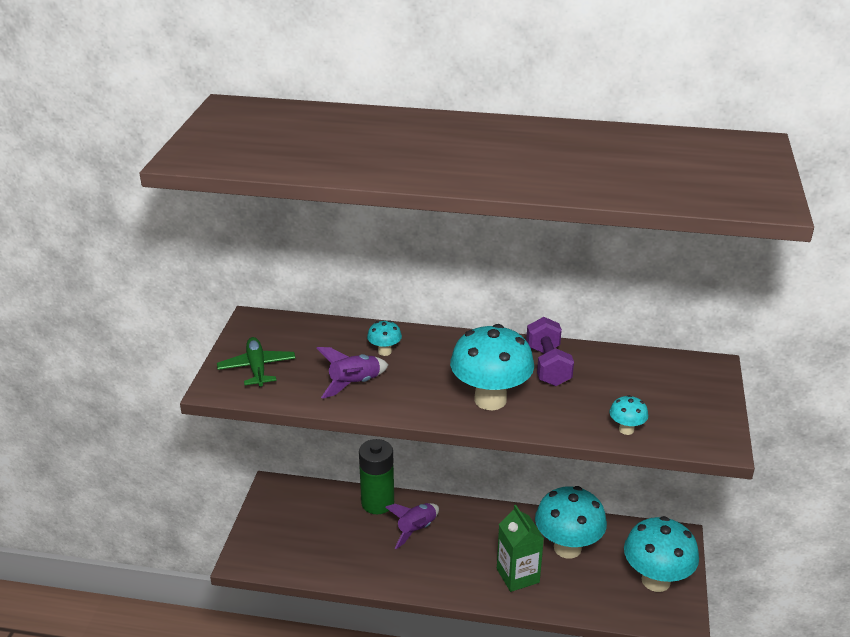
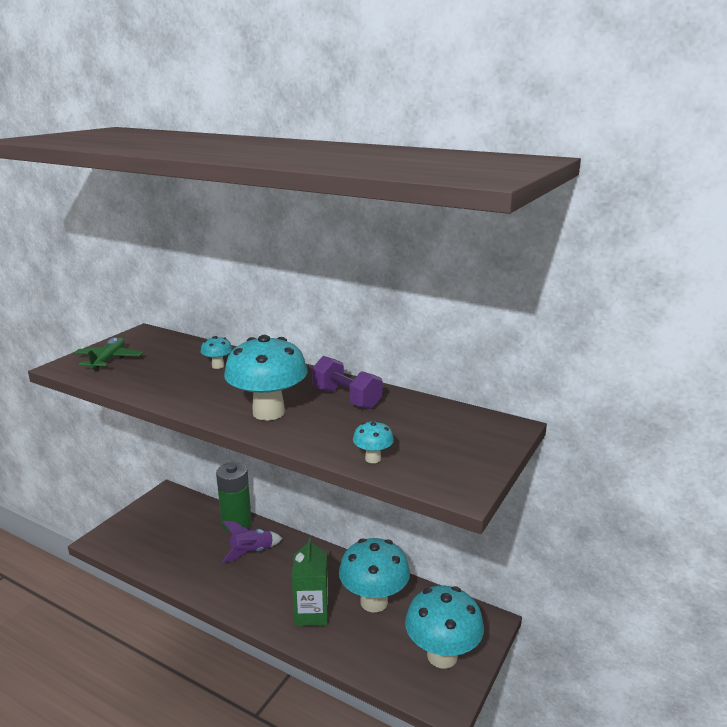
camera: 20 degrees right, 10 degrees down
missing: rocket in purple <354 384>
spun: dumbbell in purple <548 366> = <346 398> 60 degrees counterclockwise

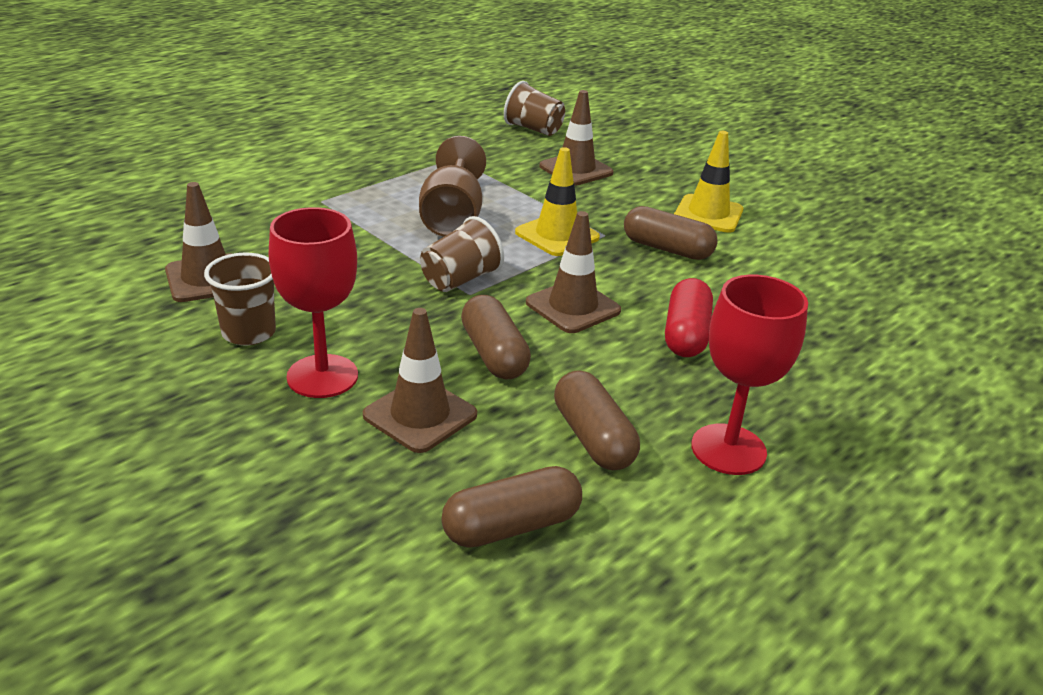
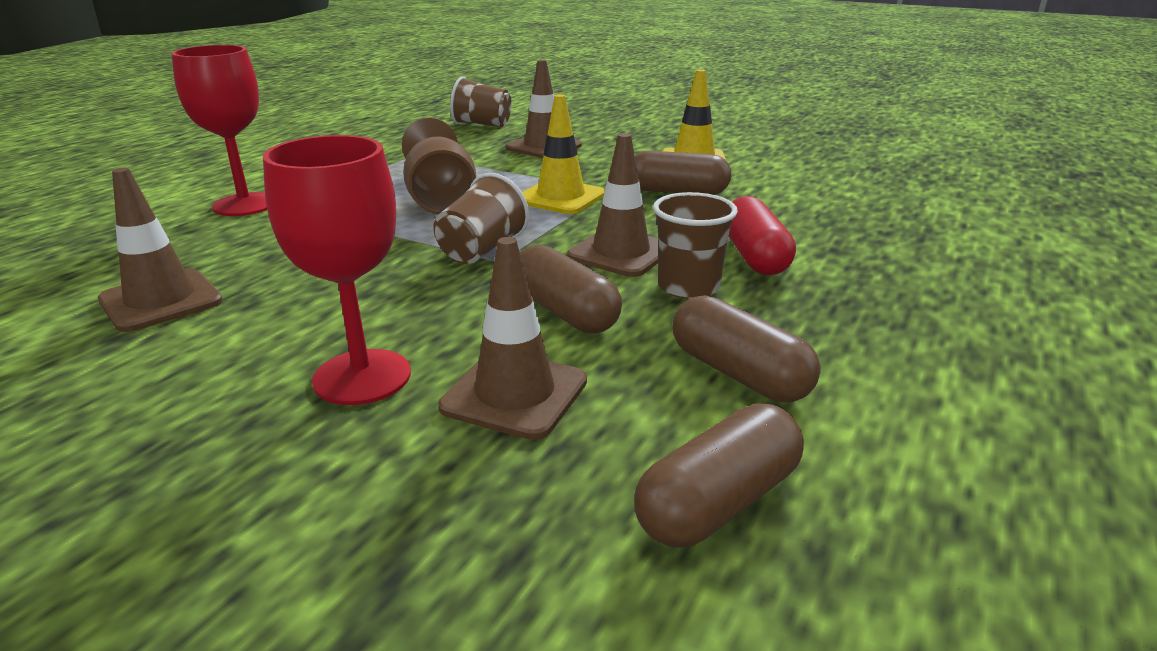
camera: 15 degrees left, 5 degrees down
relocated: cup in brown <249 333> to <688 287>; goblet in red <728 449> to <245 205>

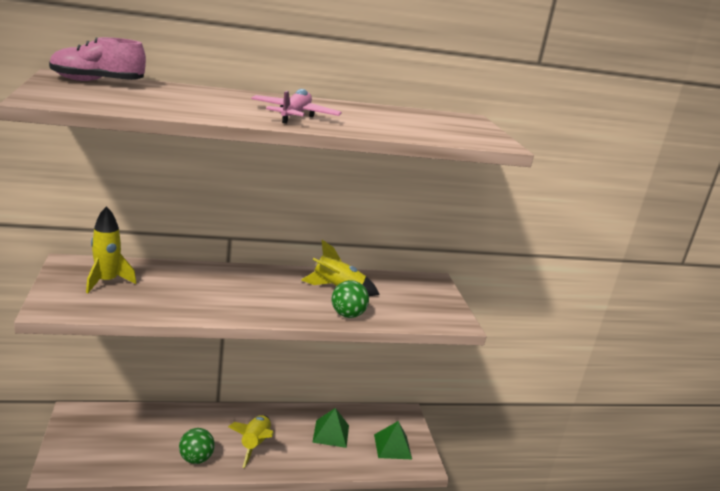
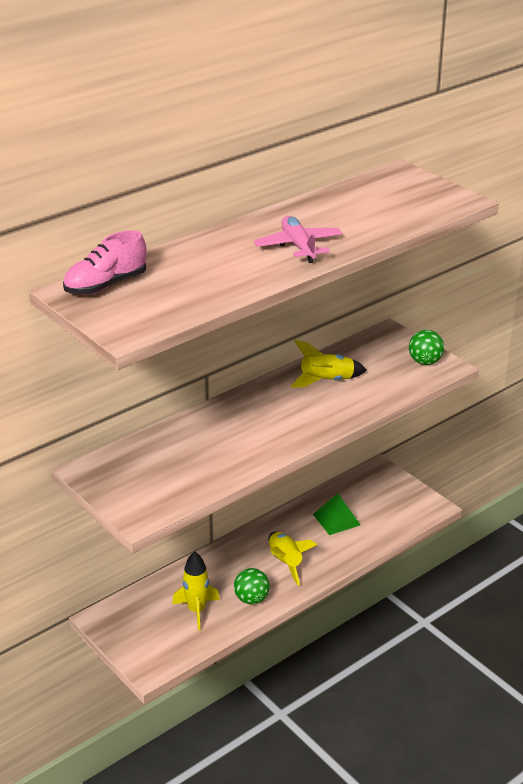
camera: 25 degrees left, 10 degrees up
missing: pyramid in green <392 446>
relocated: rocket in yellow <106 282> to <196 610>; ball in green <347 315> to <425 362>

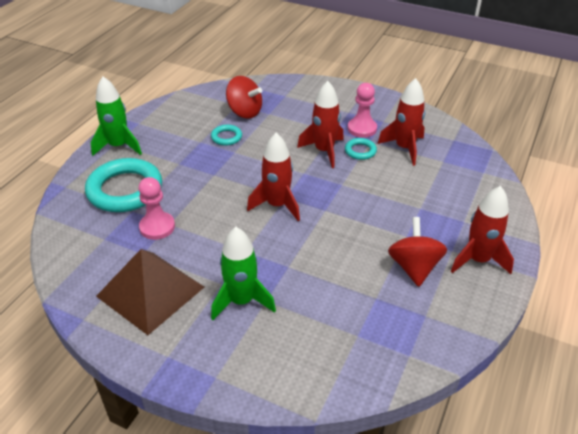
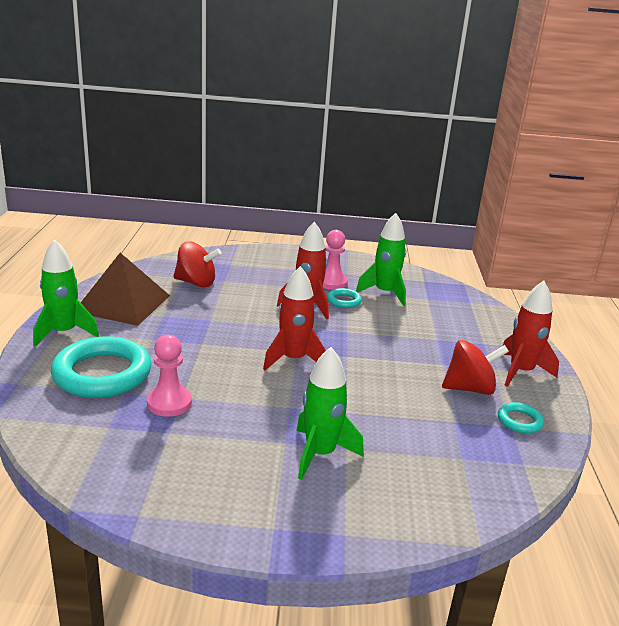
camera: 25 degrees left, 15 degrees down
relocated: ring in turquoise <226 137> to <519 421>; pyramid in brown <150 291> to <122 303>
colour: rocket in red <404 148> to rocket in green <385 293>
spun: spinning top in red <414 267> = <469 388> 105 degrees clockwise

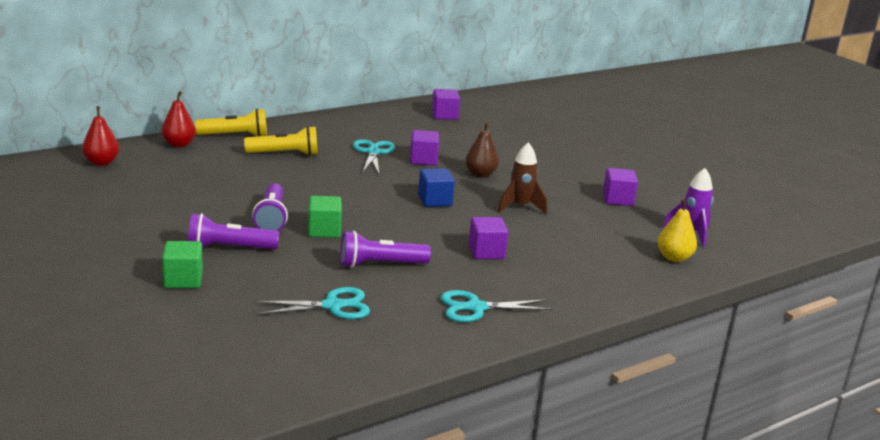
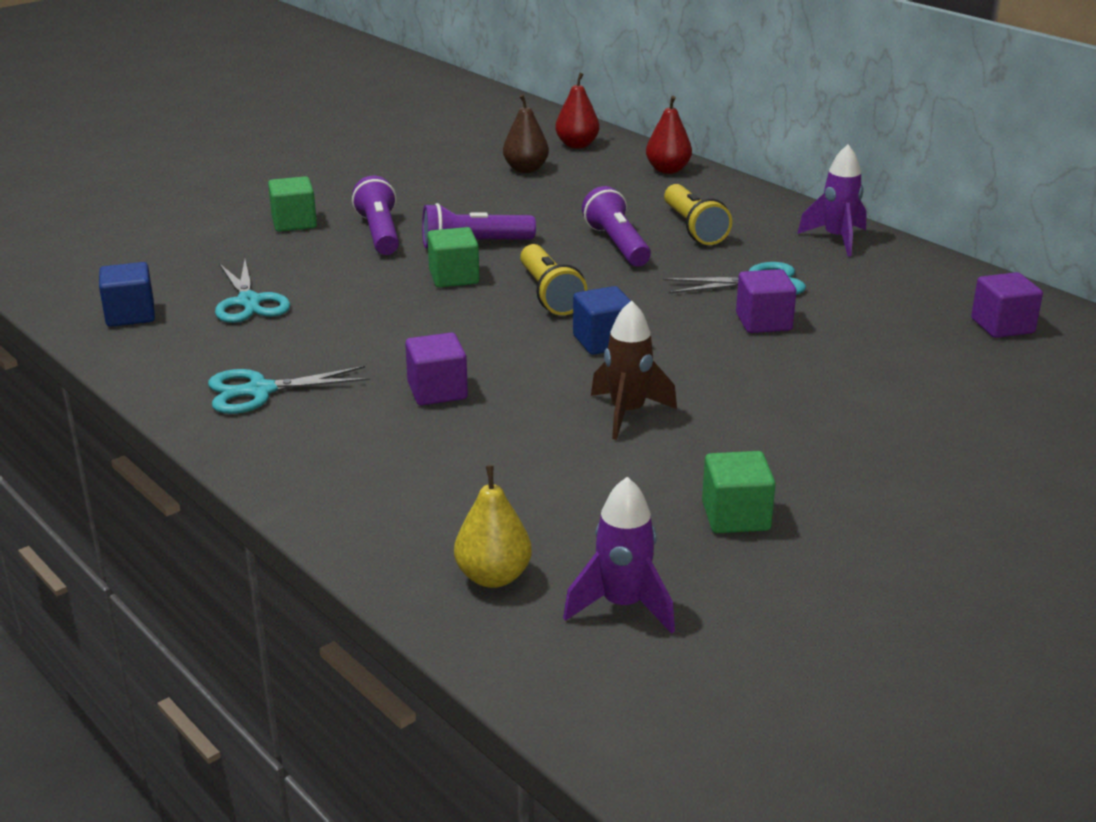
camera: 85 degrees right, 5 degrees up
appeared: rocket in purple <837 239>; cube in blue <130 315>
relocated: flashlight in yellow <235 136> to <549 294>; pear in brown <480 174> to <525 169>; flashlight in purple <380 264> to <617 245>
colour: cube in purple <617 199> to cube in green <735 516>
spun: scissors in turquoise <476 308> = <260 391> 90 degrees counterclockwise

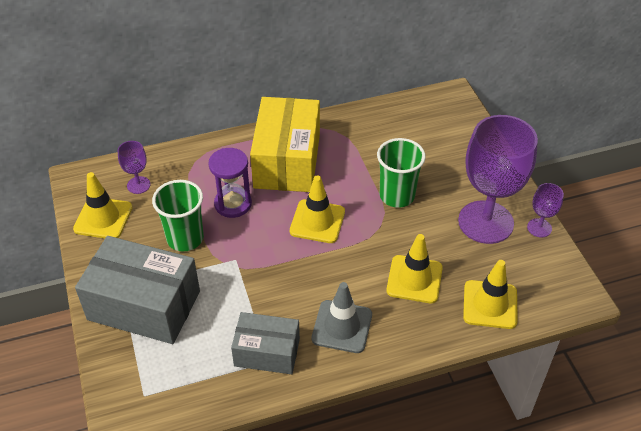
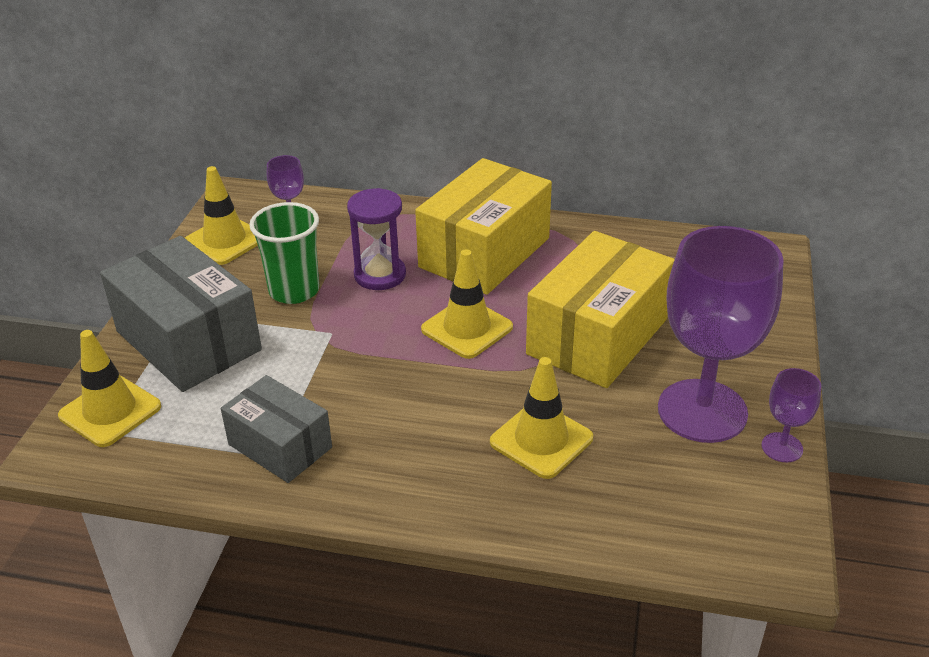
camera: 30 degrees right, 10 degrees down
missing: traffic cone in grey <342 326>
relocated: traffic cone in yellow <490 304> to <110 411>
exchanged: cup in green <397 196> to box in yellow <597 336>

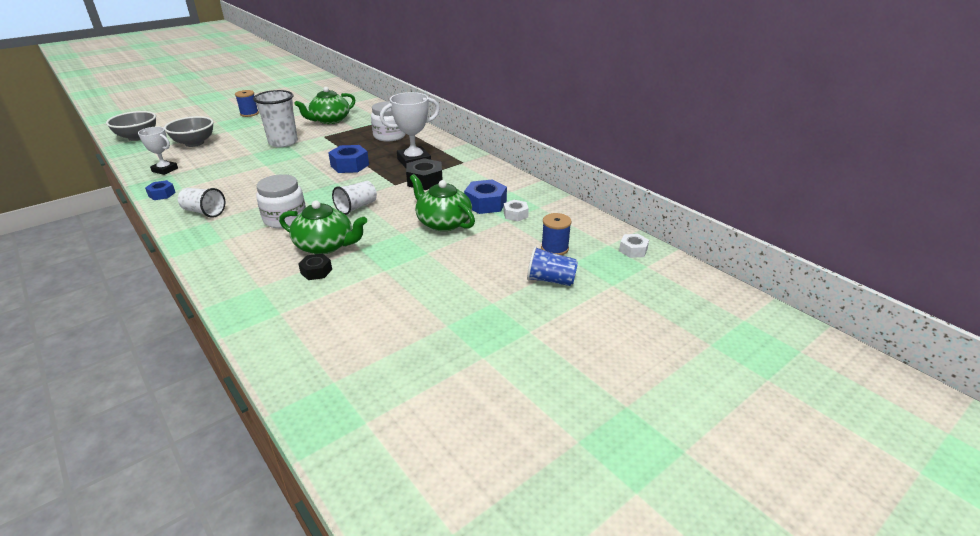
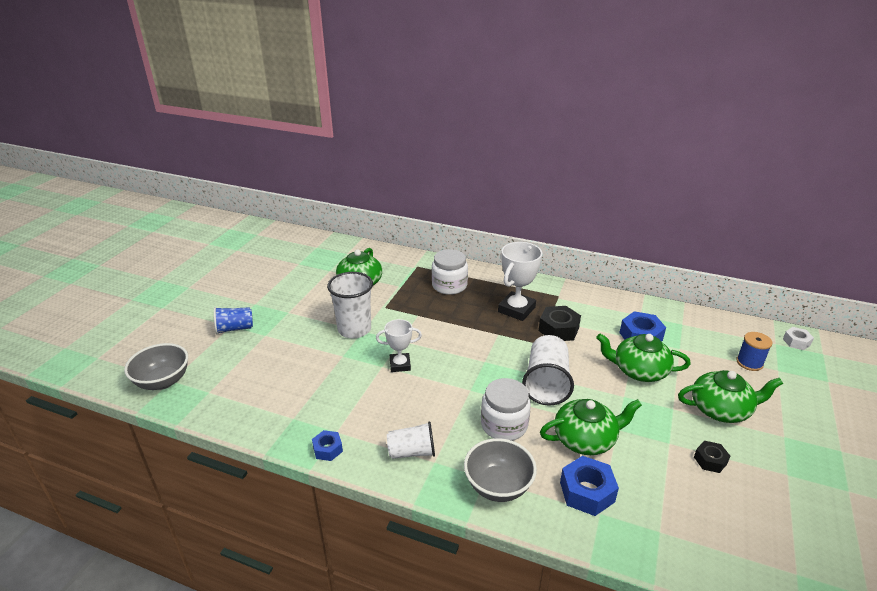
camera: 30 degrees left, 0 degrees up
missing: spool in blue <249 114>; nut in white <515 214>
appeared: teapot in green <721 409>
relocated: bowl in grey <194 143> to <498 486>; trophy in white <165 170> to <400 365>; nut in blue <350 165> to <587 492>; cup in blue <550 280> to <235 328>; nut in black <316 271> to <710 460>
size: cup in white <356 207> = <546 383> x1.59

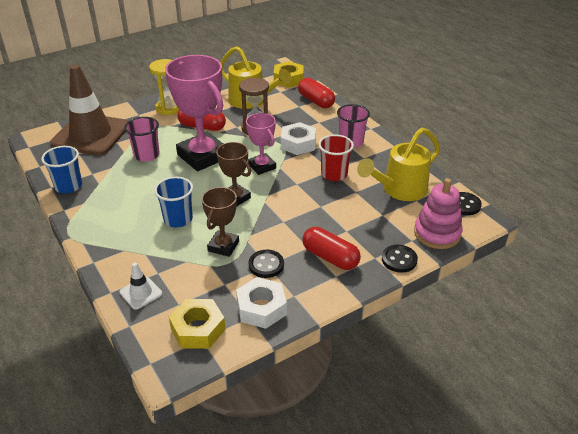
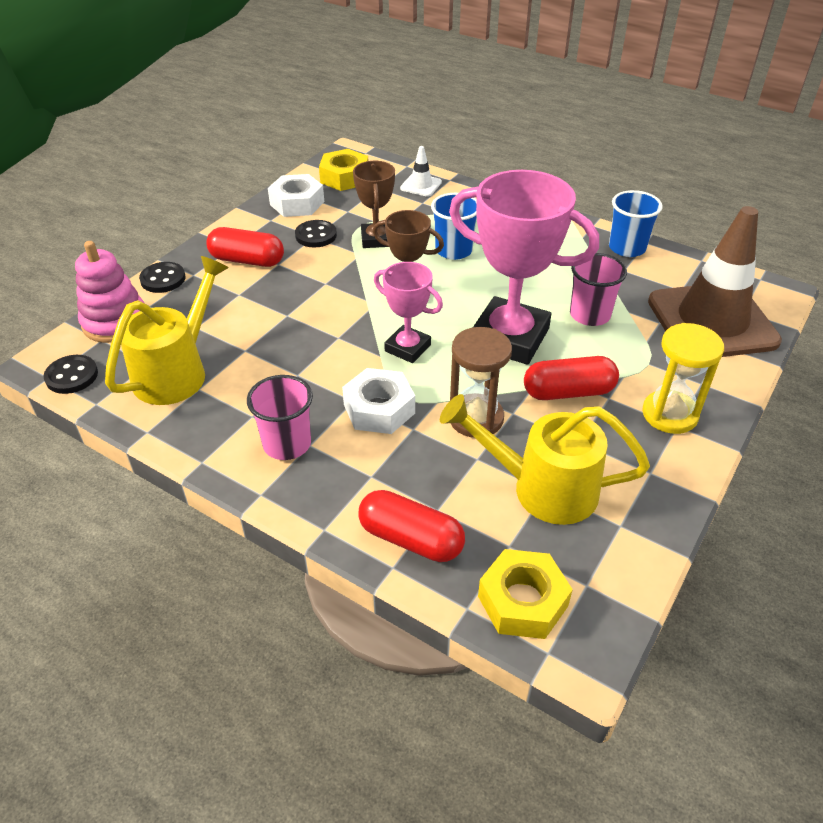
camera: 155 degrees right, 5 degrees up
missing: cup in red <334 174>

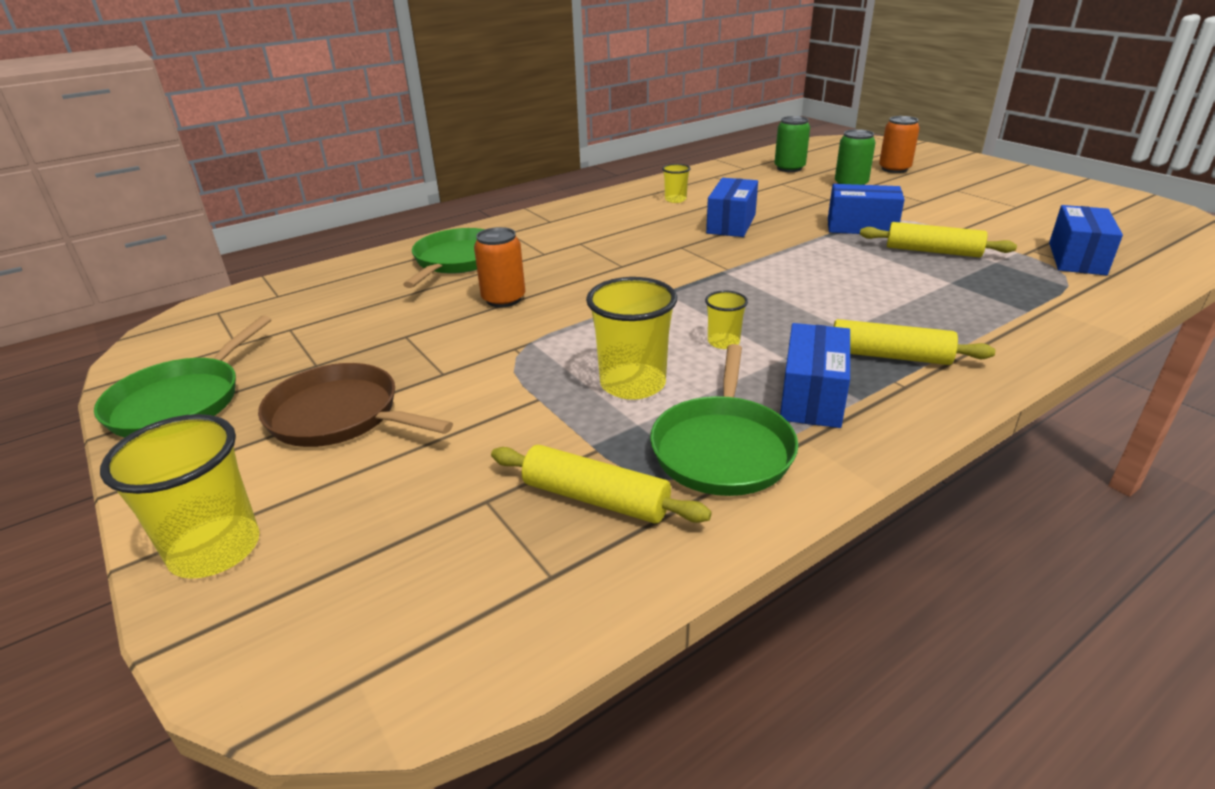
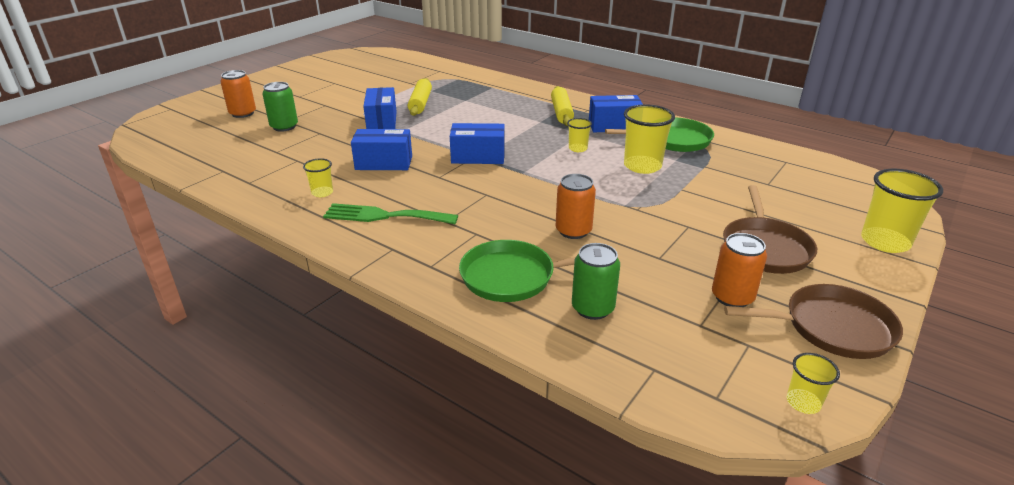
camera: 110 degrees left, 0 degrees up
missing: rolling pin in yellow <595 498>
appeared: fork in green <384 216>; can in orange <732 297>; cup in yellow <803 402>
relocated: can in green <789 168> to <592 308>; box in blue <1076 258> to <478 157>
colour: pan in green <181 402> to pan in brown <832 327>

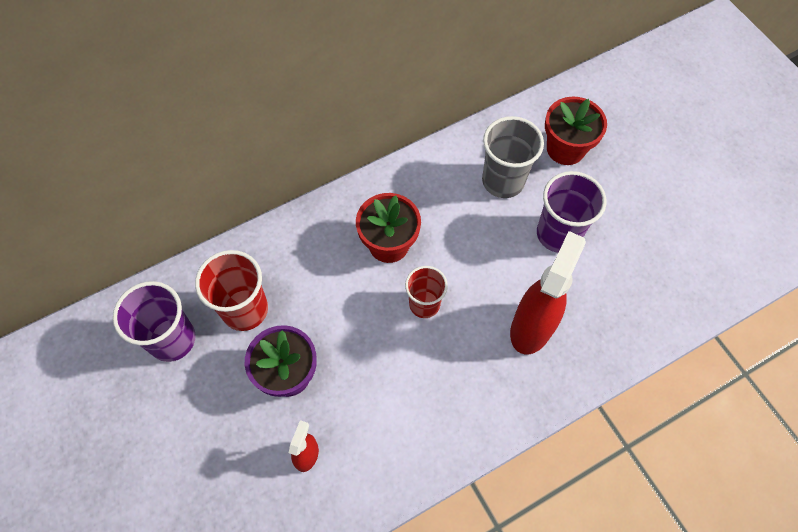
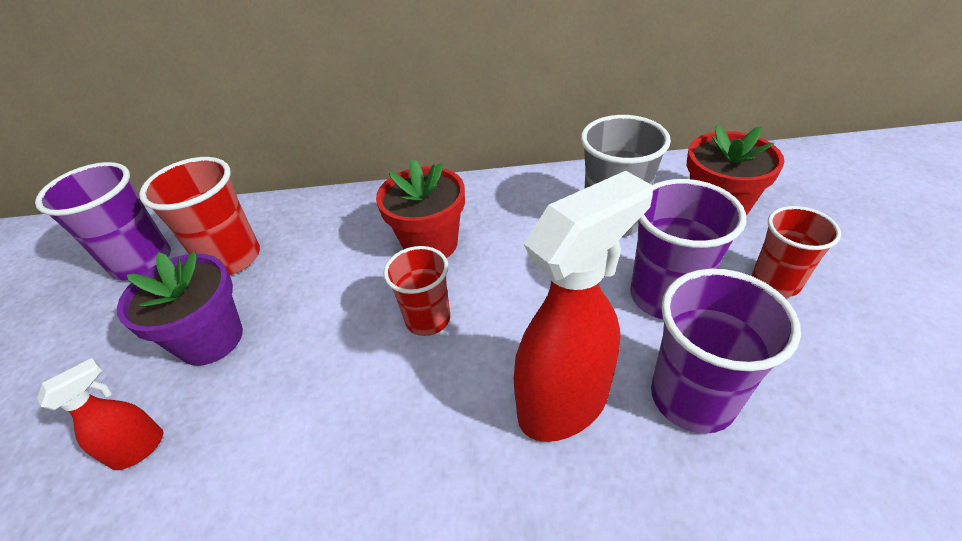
camera: 30 degrees right, 20 degrees down
appeared: cup in red <775 282>; cup in purple <692 397>

